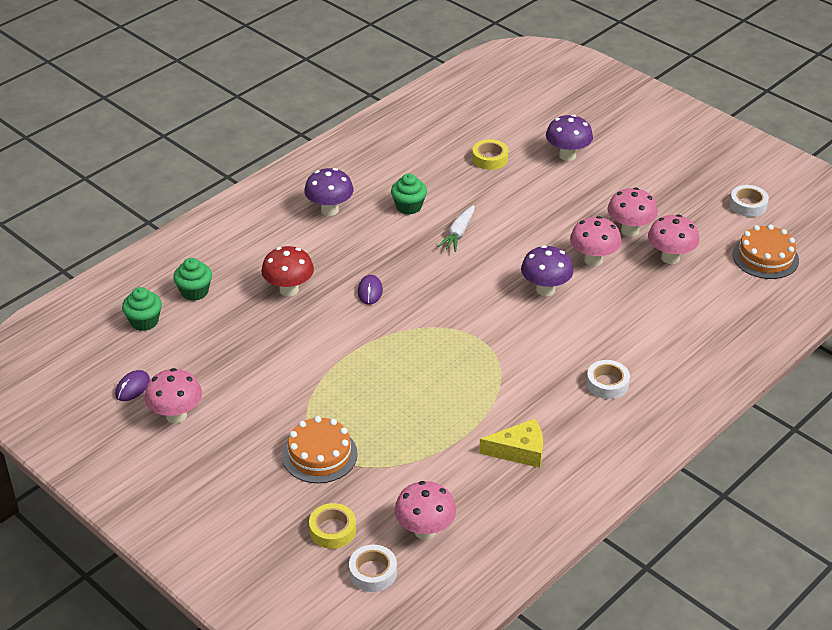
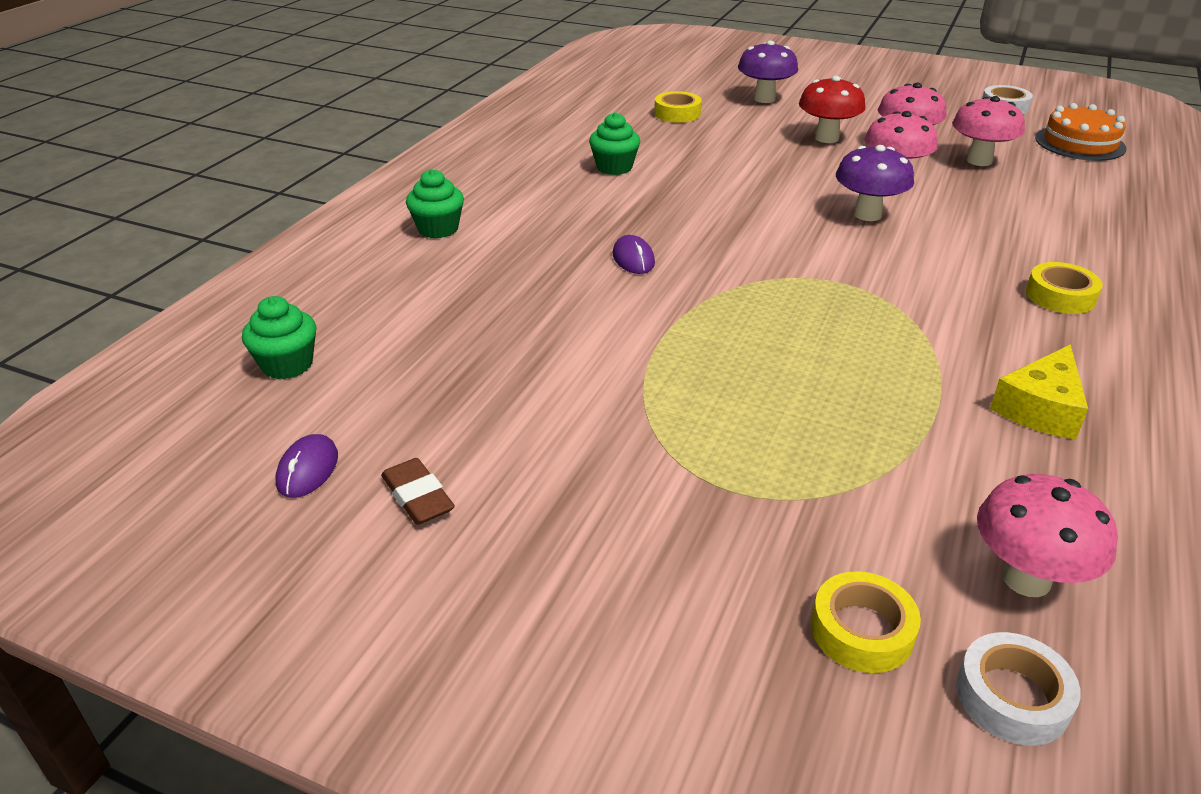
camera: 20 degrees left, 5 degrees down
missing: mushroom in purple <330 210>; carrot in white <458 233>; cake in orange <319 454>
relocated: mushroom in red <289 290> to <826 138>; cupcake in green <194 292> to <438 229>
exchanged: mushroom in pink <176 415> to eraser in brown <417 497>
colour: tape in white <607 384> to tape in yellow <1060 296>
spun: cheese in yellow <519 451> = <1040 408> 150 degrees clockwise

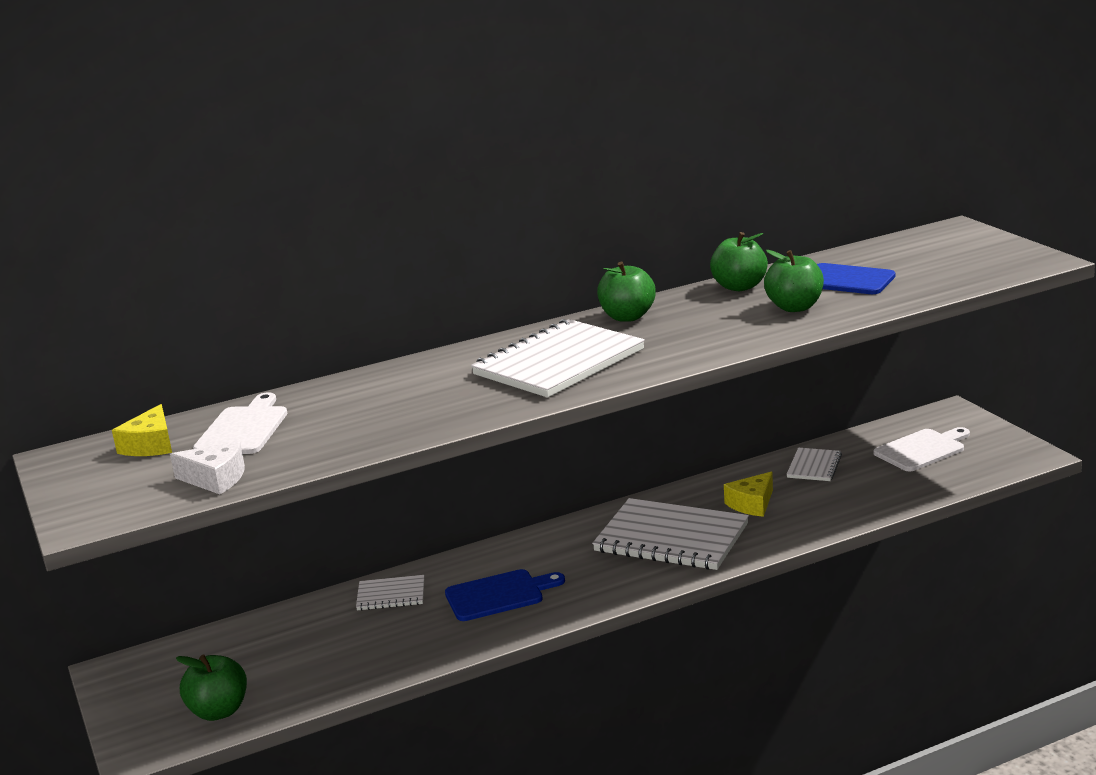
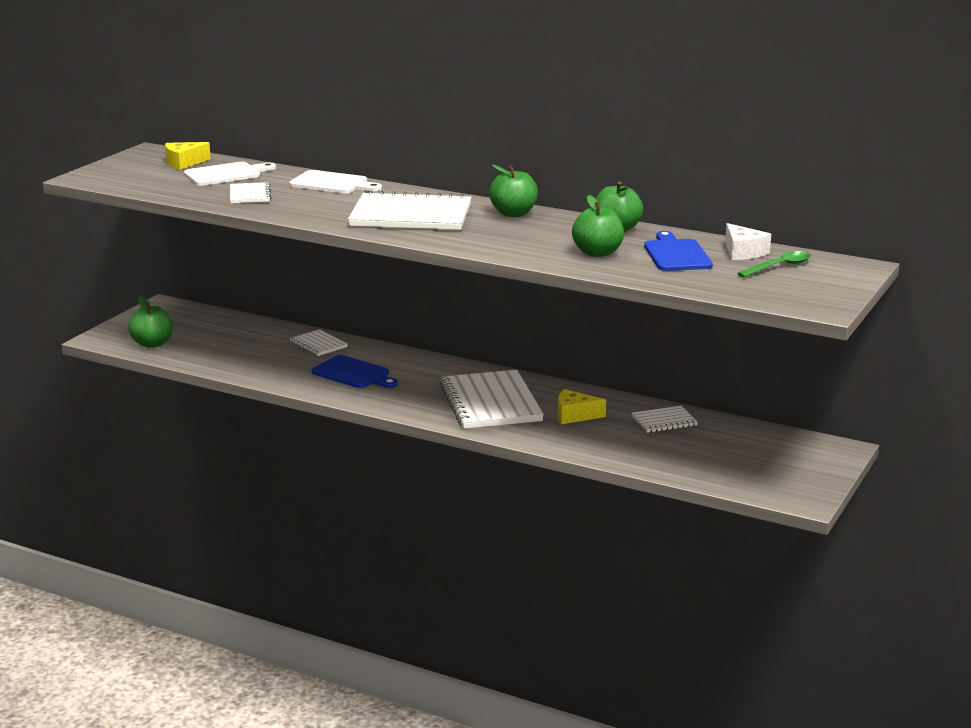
camera: 50 degrees right, 0 degrees up
appeared: notebook in white <250 195>; spoon in green <779 267>
relocated: cutting board in white <922 449> to <332 183>; cheese in white <216 479> to <743 252>

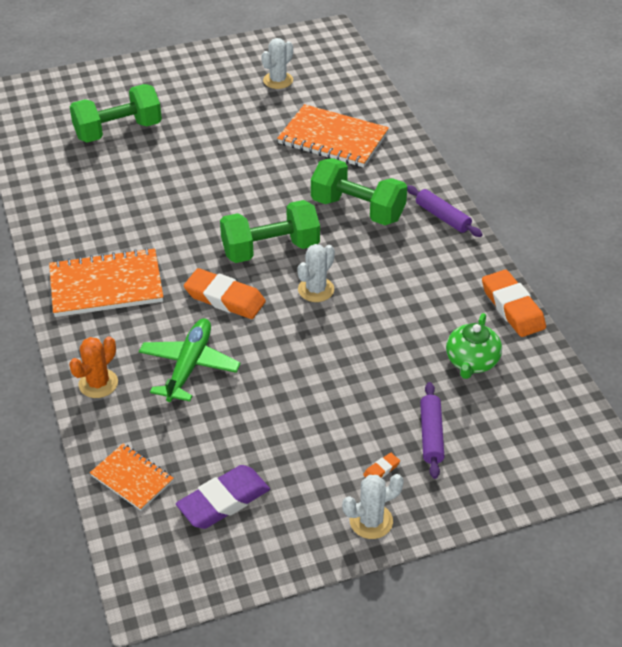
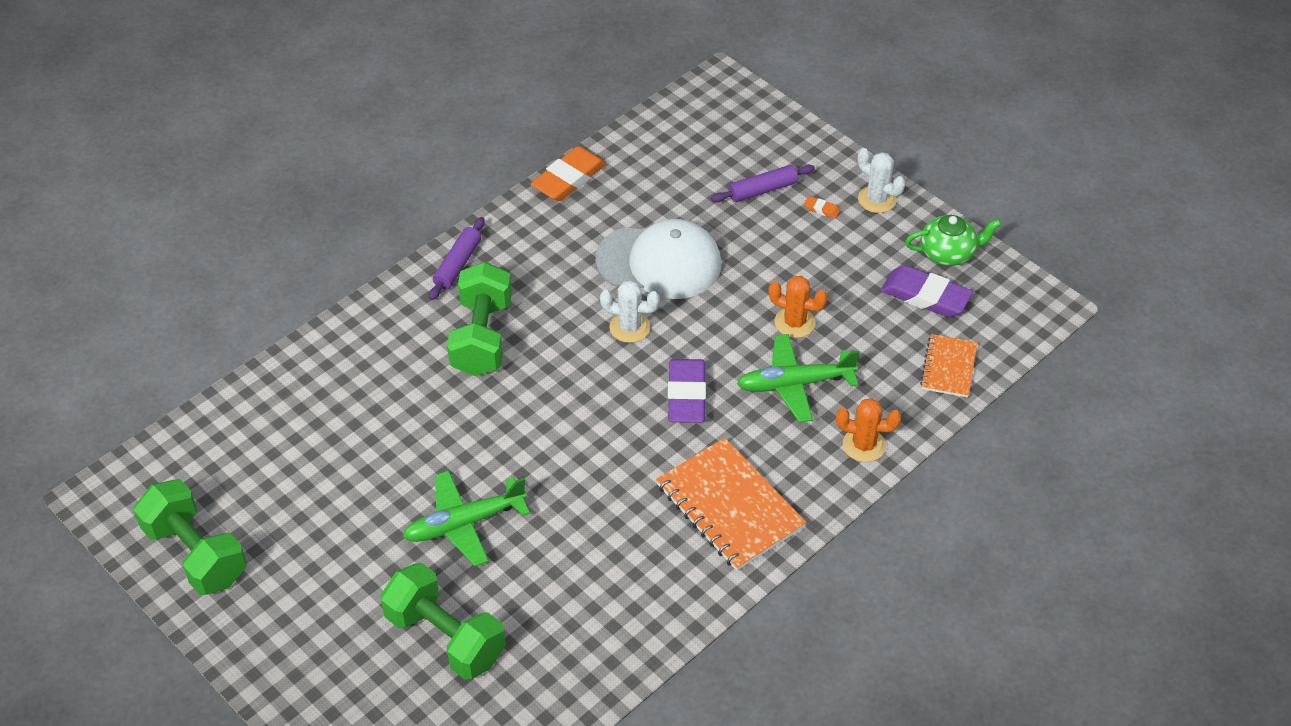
camera: 115 degrees left, 5 degrees up
missing: cactus in white <278 80>; notebook in orange <333 139>
appeared: cap in white <659 262>; cactus in orange <794 323>; plane in green <464 523>
relocated: dumbbell in green <270 249> to <196 554>; teapot in green <471 362> to <948 253>
colour: eraser in orange <225 298> to eraser in purple <686 395>

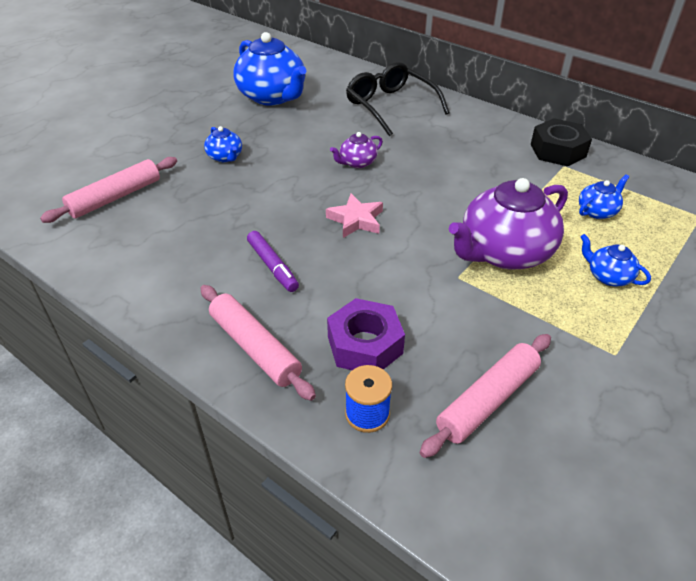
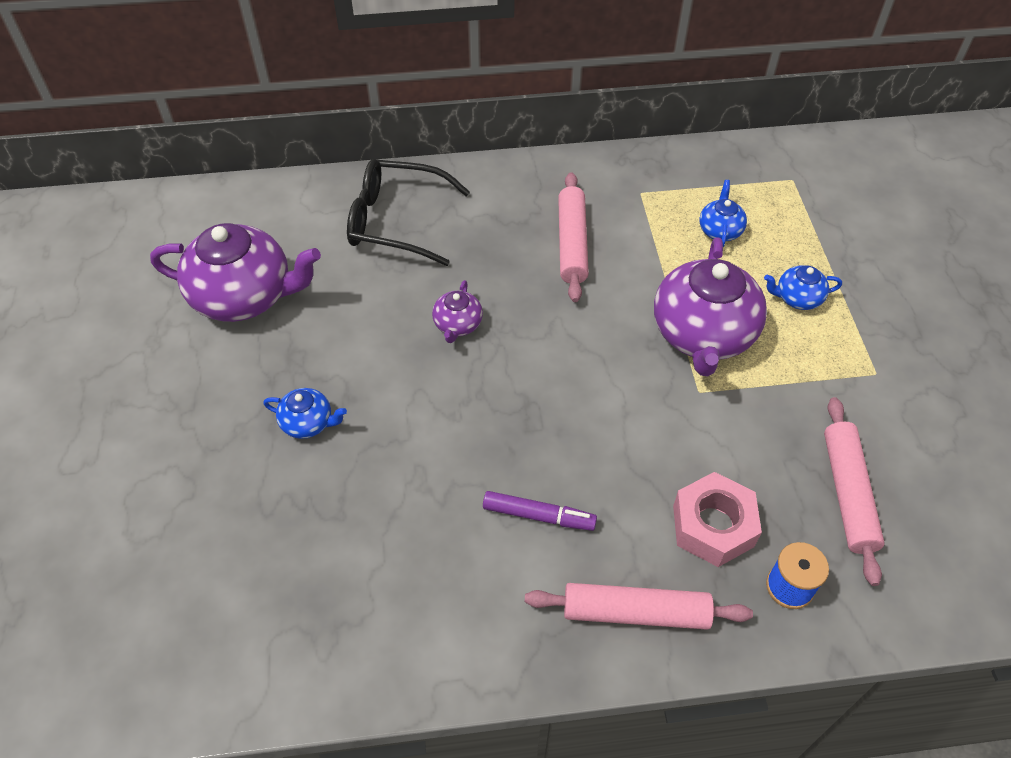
camera: 45 degrees left, 10 degrees up
missing: nut in black <558 150>; star in pink <356 220>
relocated: rolling pin in pink <115 197> to <572 243>
colour: teapot in blue <272 96> to teapot in purple <244 296>; nut in purple <365 345> to nut in pink <713 526>

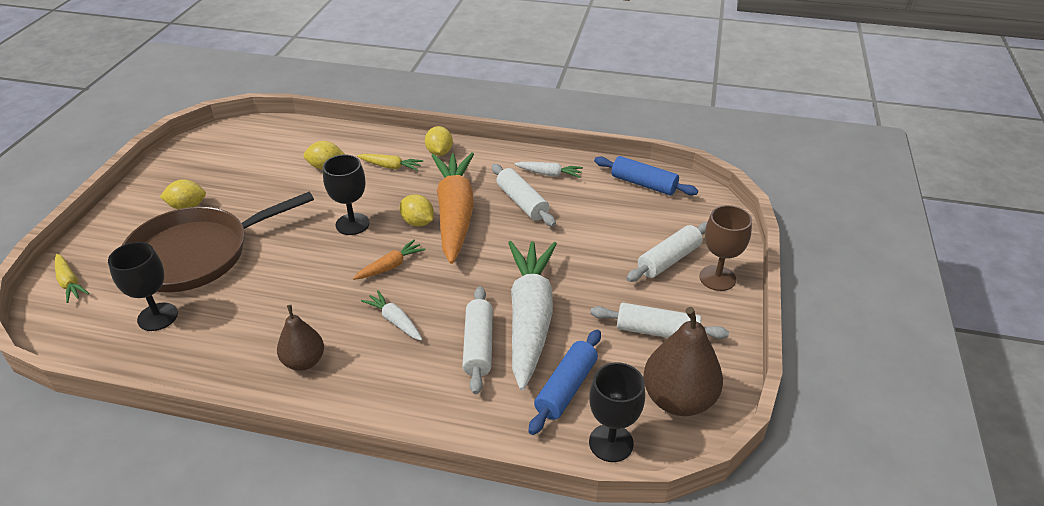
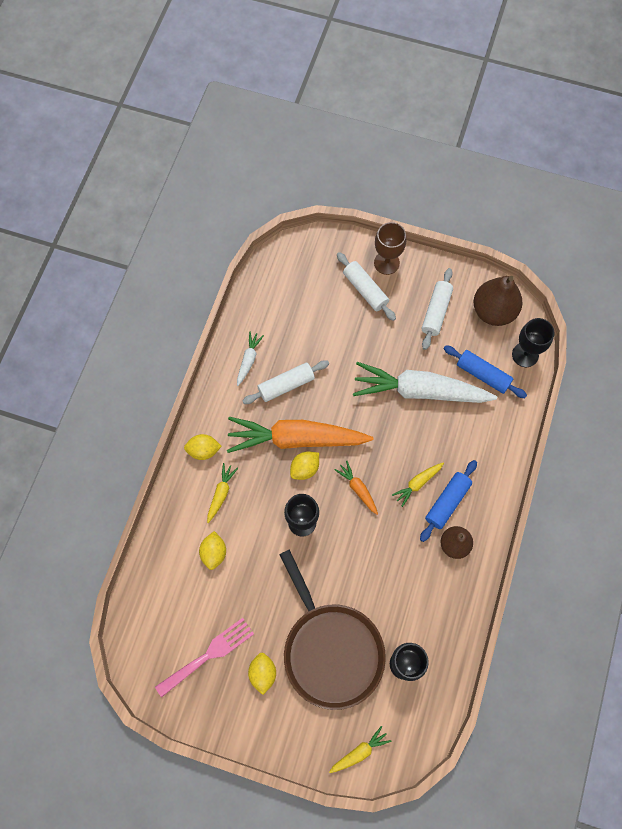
camera: 85 degrees left, 30 degrees up
missing: rolling pin in white <478 346>
appeared: fork in pink <208 655>
relocated: rolling pin in blue <643 184> to <447 502>
colour: carrot in white <395 321> to carrot in yellow <417 483>

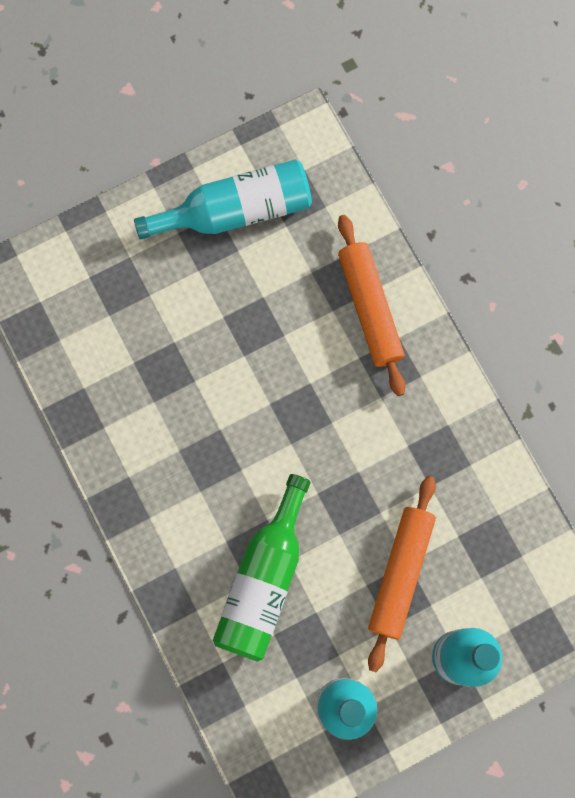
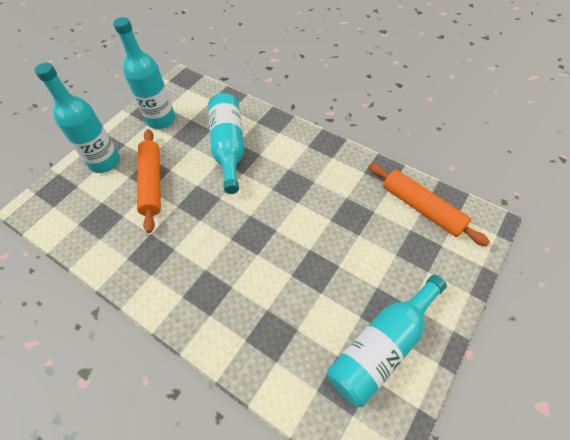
camera: 155 degrees right, 20 degrees down
relocated: rolling pin in orange <369 308> to <422 208>
colour: bottle in green <264 580> to bottle in turquoise <228 147>

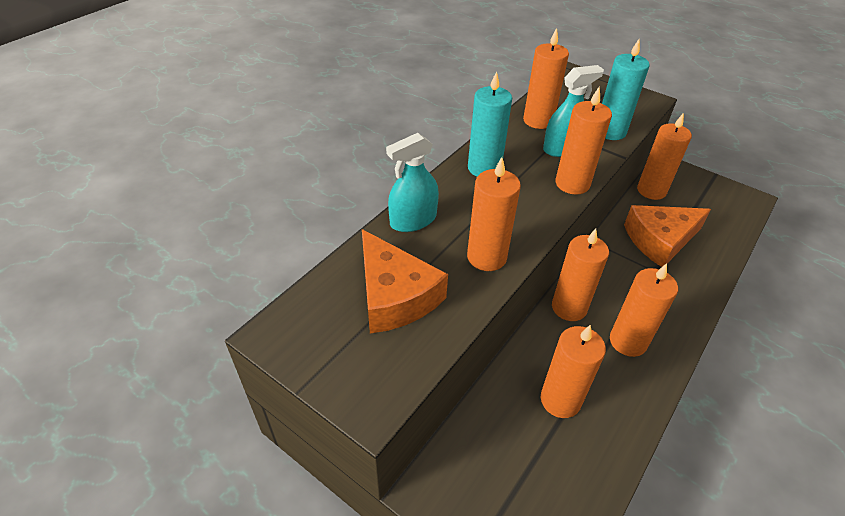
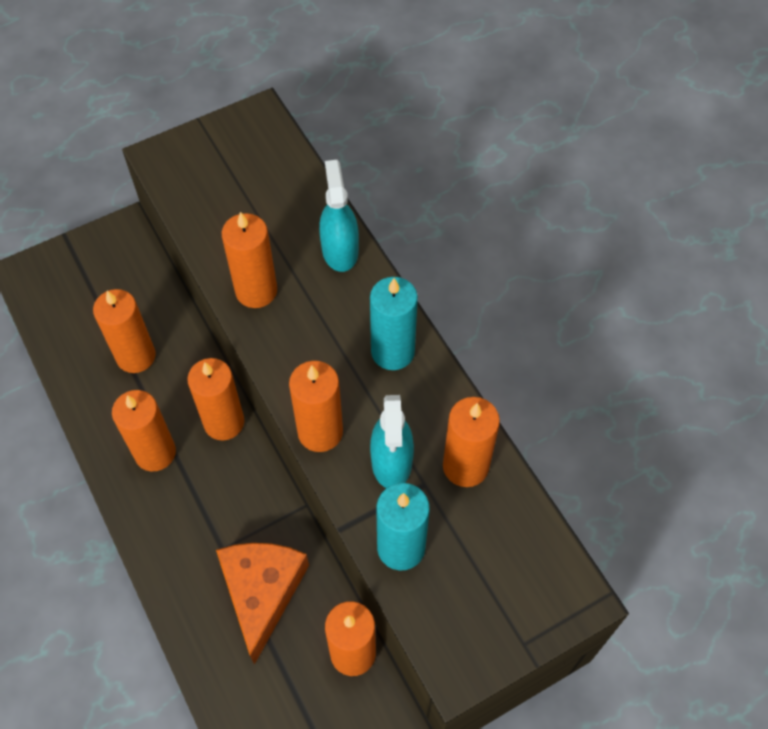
camera: 115 degrees right, 15 degrees up
missing: cheese in orange <394 295>

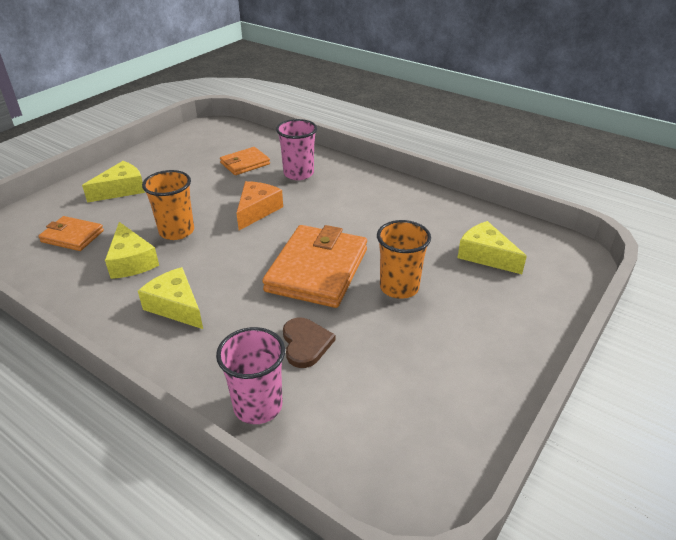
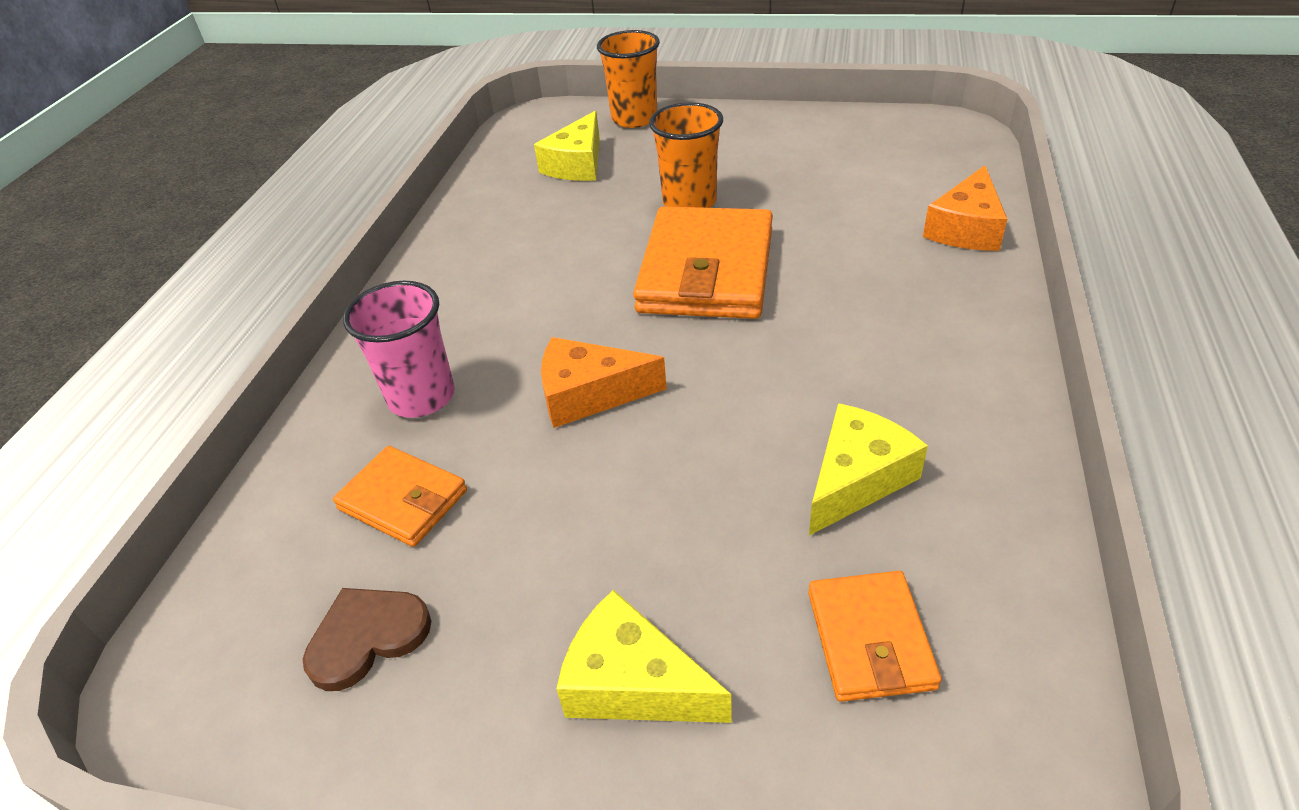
camera: 110 degrees left, 5 degrees up
missing: cheese in yellow <176 306>
relocated: cup in orange <177 231> to <634 118>; heart in brown <305 344> to <367 637>
exchanged: cup in pink <258 406> to cheese in orange <966 228>
spun: wallet in orange <317 270> = <706 271> 75 degrees counterclockwise

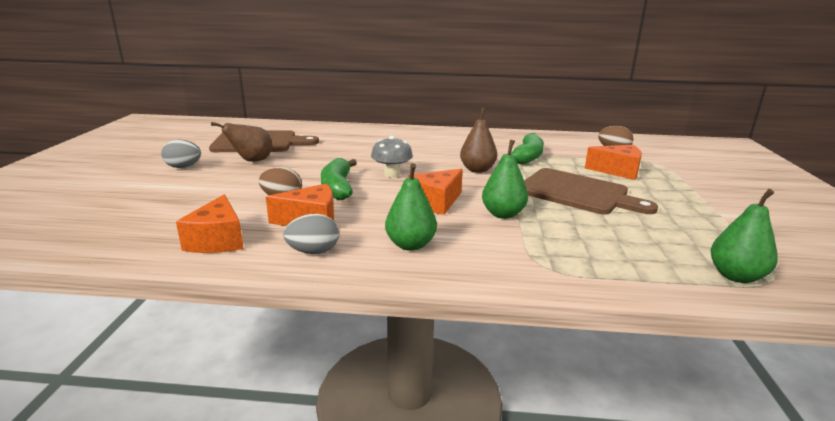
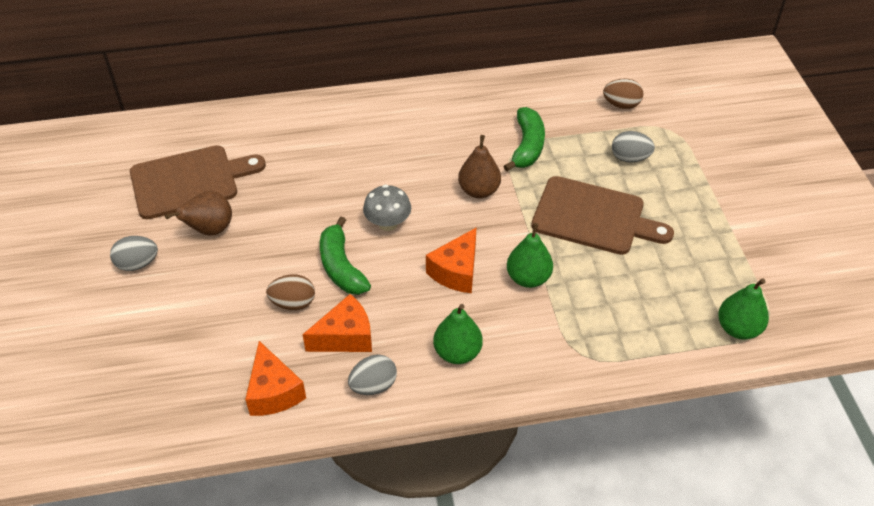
camera: 15 degrees left, 25 degrees up
exchanged: cheese in orange <617 171> to egg in grey <630 158>

